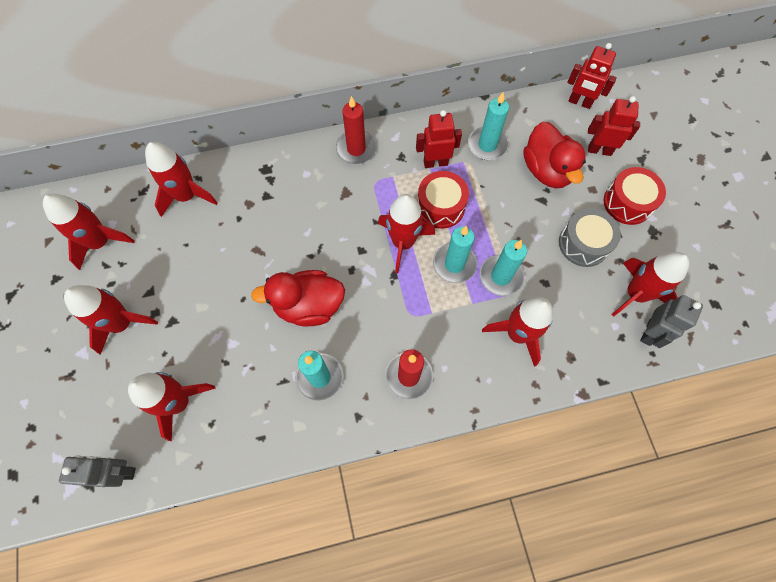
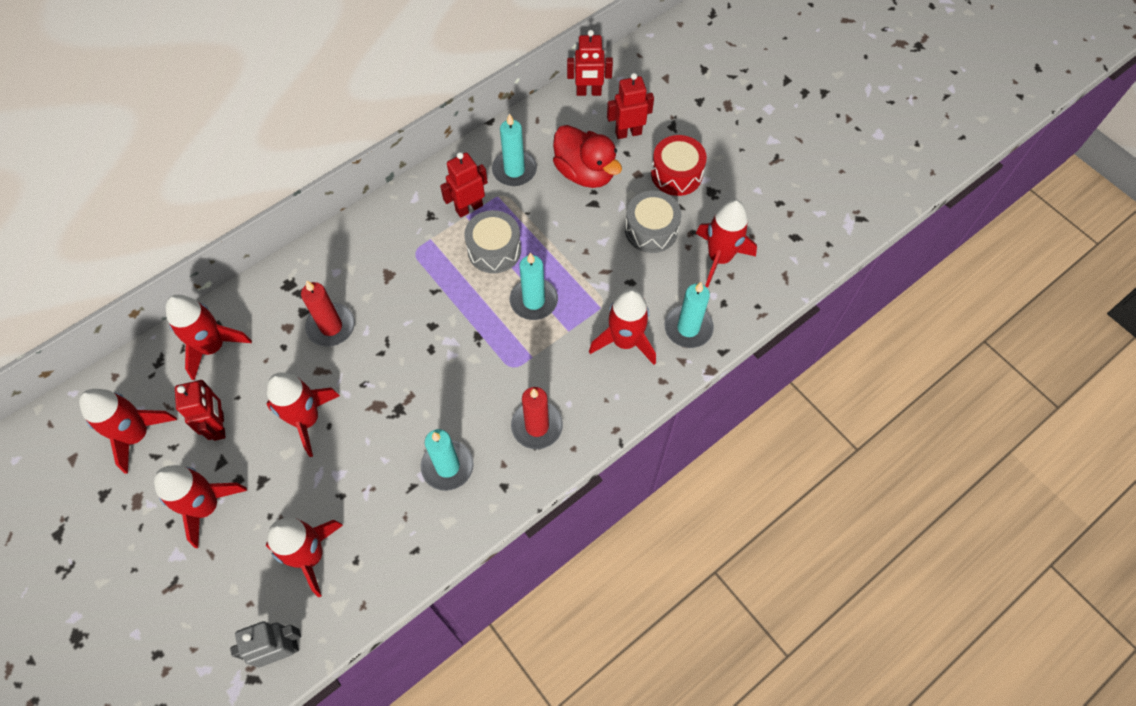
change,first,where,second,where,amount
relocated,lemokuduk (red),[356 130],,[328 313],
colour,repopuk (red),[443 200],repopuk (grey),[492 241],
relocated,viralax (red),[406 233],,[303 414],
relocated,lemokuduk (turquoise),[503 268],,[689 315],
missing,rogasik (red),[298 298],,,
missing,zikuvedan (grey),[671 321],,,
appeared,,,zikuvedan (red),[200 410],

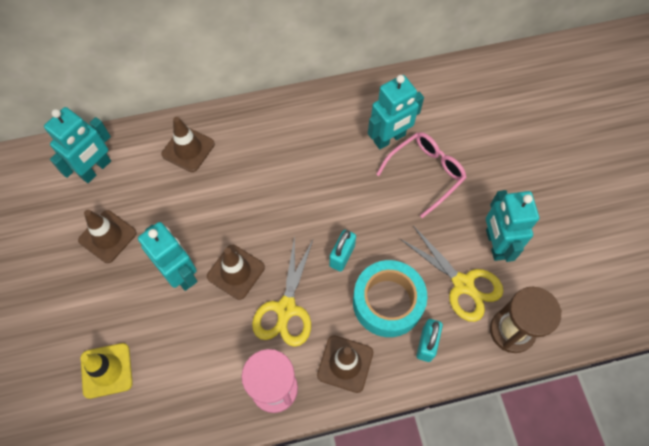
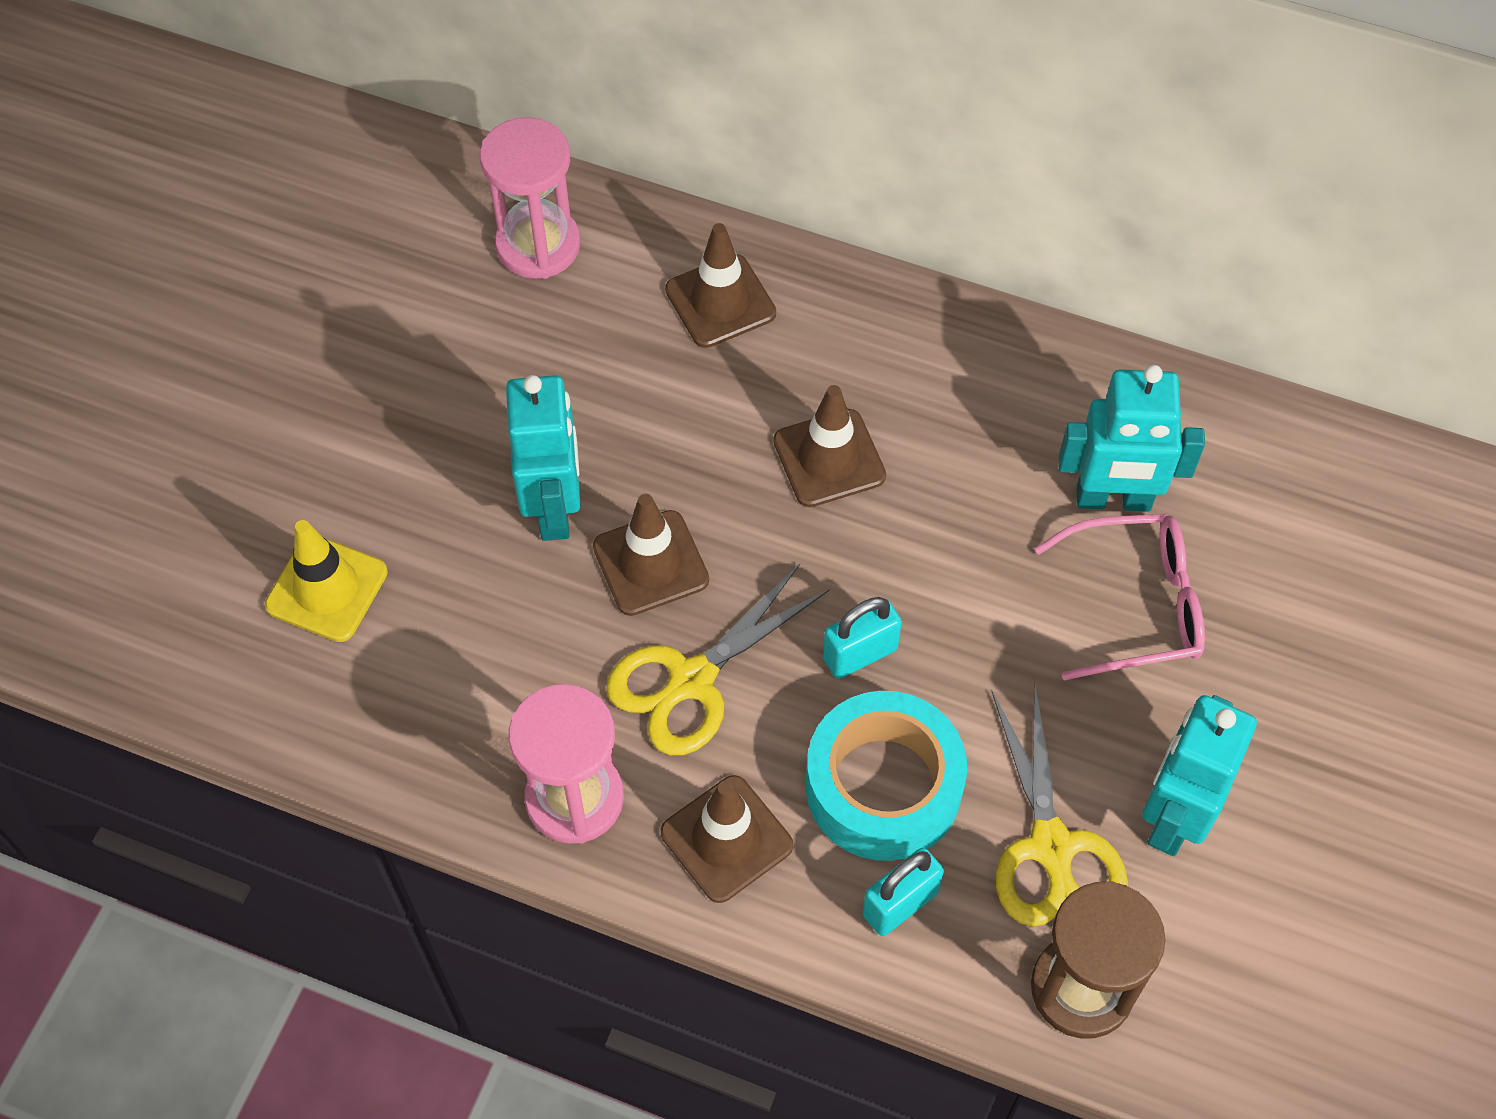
change,first,where,second,where,amount
exchanged,zikuvedan (turquoise),[77 145],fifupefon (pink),[530 198],
relocated,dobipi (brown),[107 236],,[829 446],

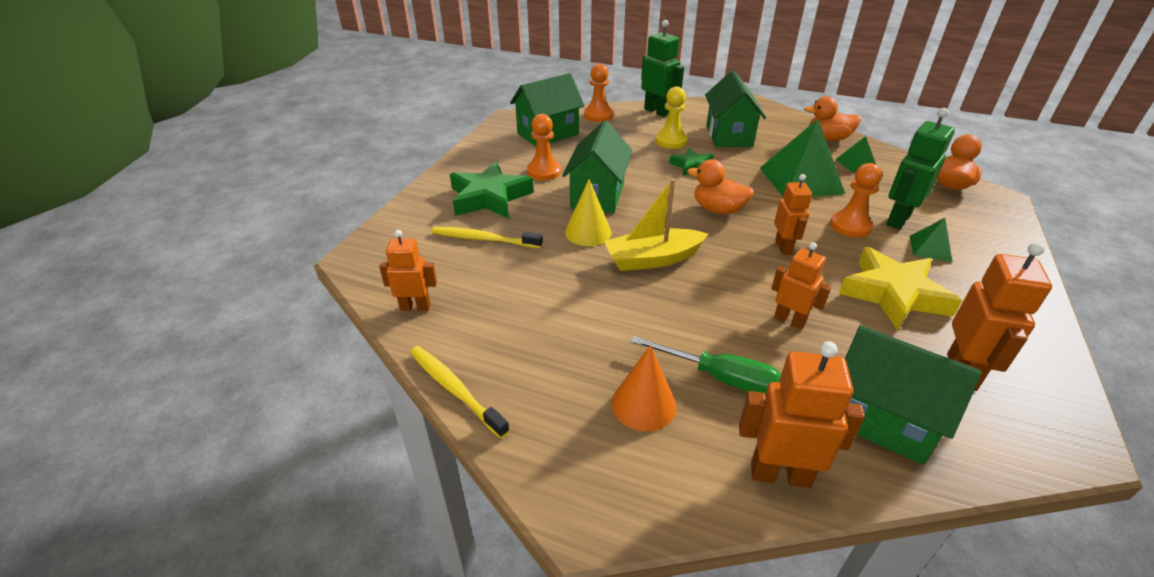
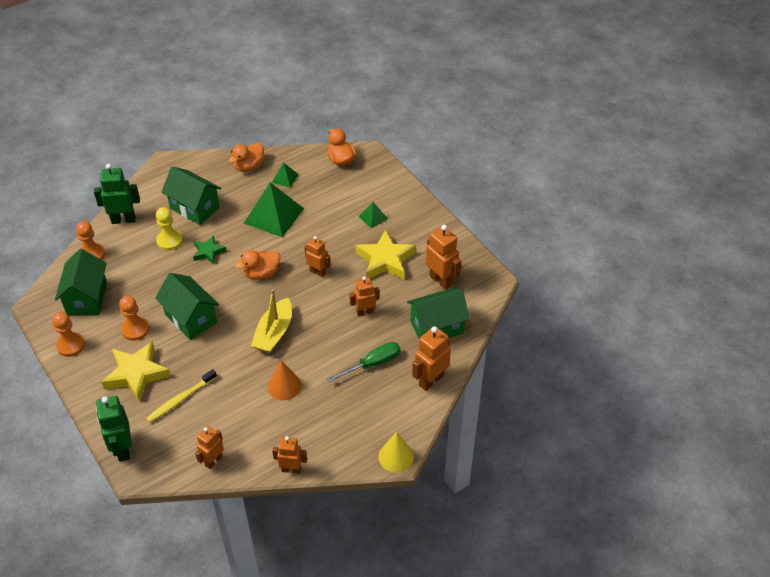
change,first,where,second,where,amount
relocated,zikuvedan (green),[920 169],,[114 429],
colour,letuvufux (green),[492 190],letuvufux (yellow),[136 371],
relocated,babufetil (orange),[856 200],,[68 334],
relocated,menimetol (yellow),[588 212],,[396 452],
relocated,menimetol (orange),[643 388],,[284 380],
exchanged,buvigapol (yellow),[460 392],zikuvedan (orange),[289 455],

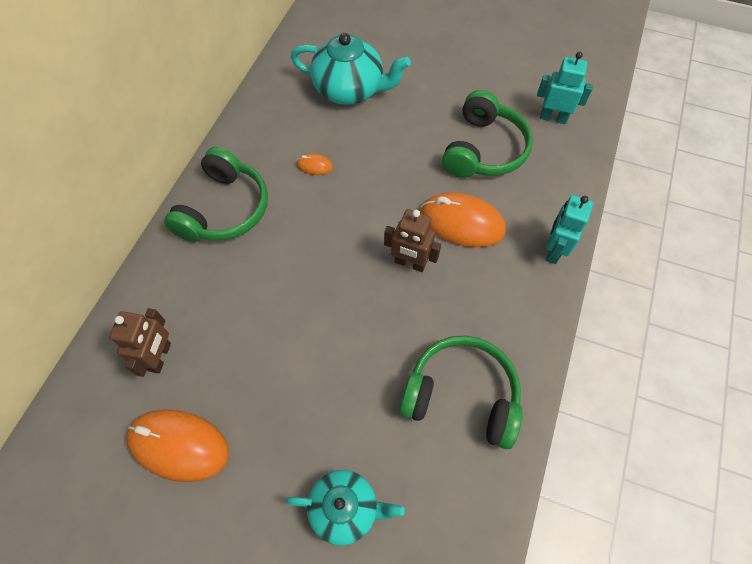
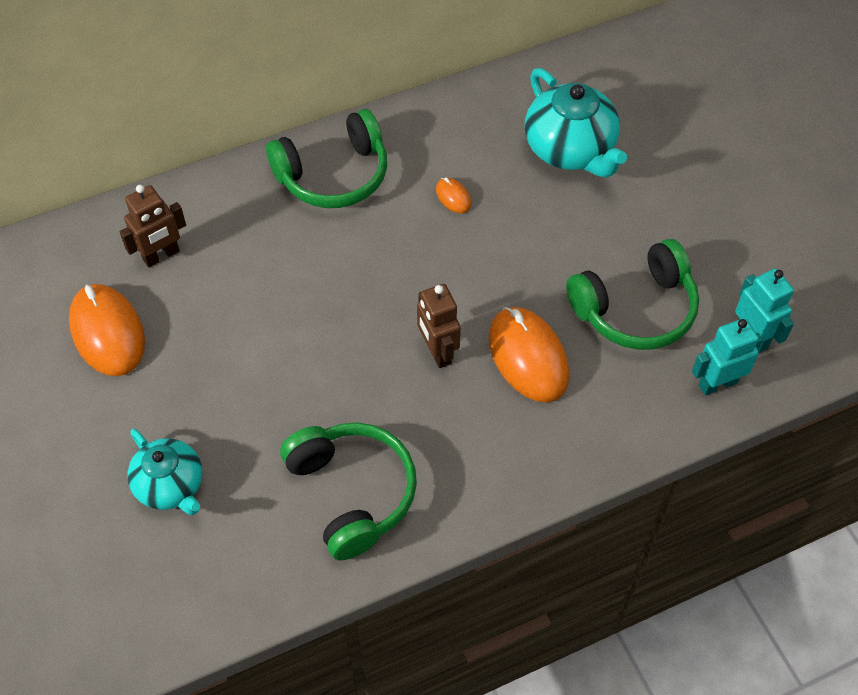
change,first,where,second,where,amount
relocated,zikuvedan (turquoise),[569 229],,[727 356],

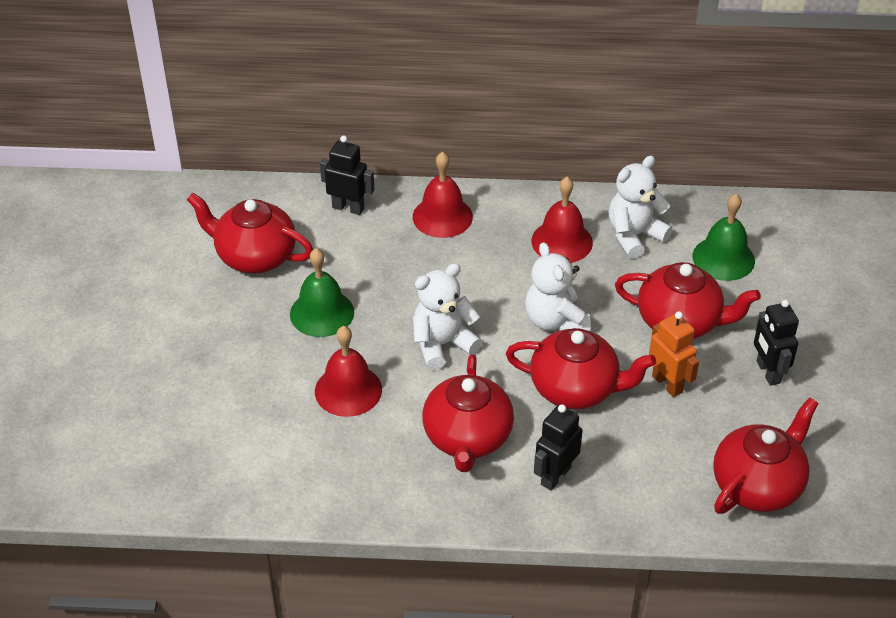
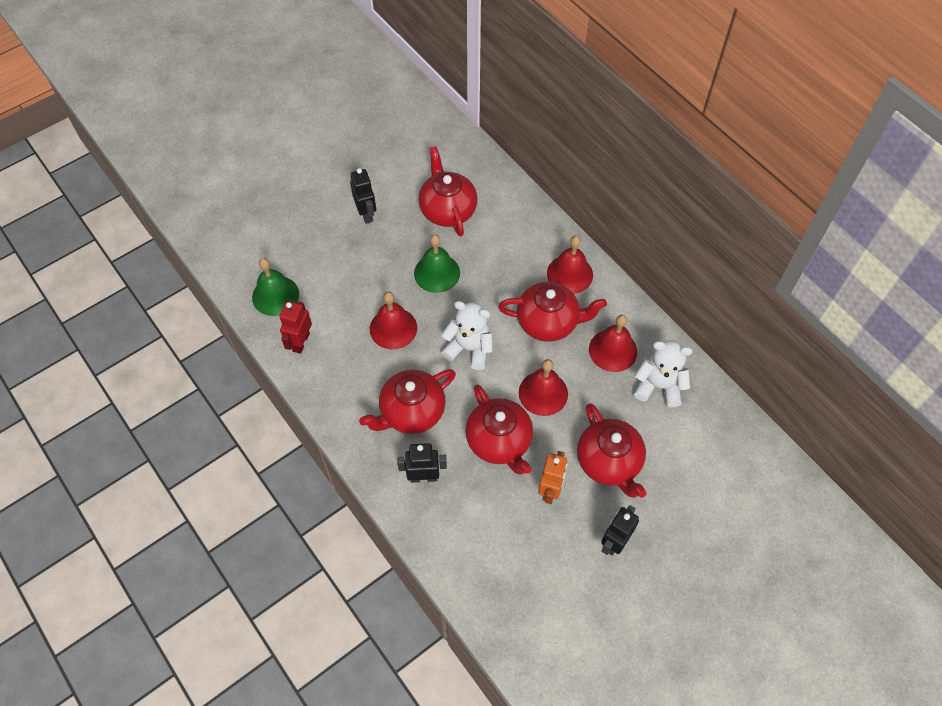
change,first,where,second,where,amount
relocated,zikuvedan (black),[347 175],,[363 196],
relocated,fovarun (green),[724 237],,[275 287],
exchanged,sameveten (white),[558 286],fovarun (red),[543 387],
relocated,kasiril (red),[766 455],,[552 312],
appeared,,,zikuvedan (red),[296 327],

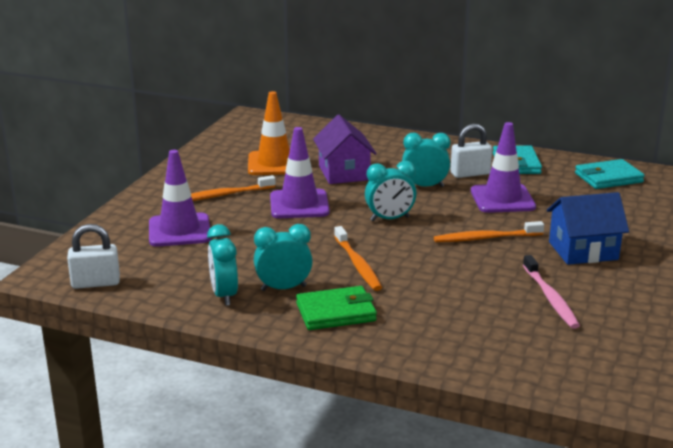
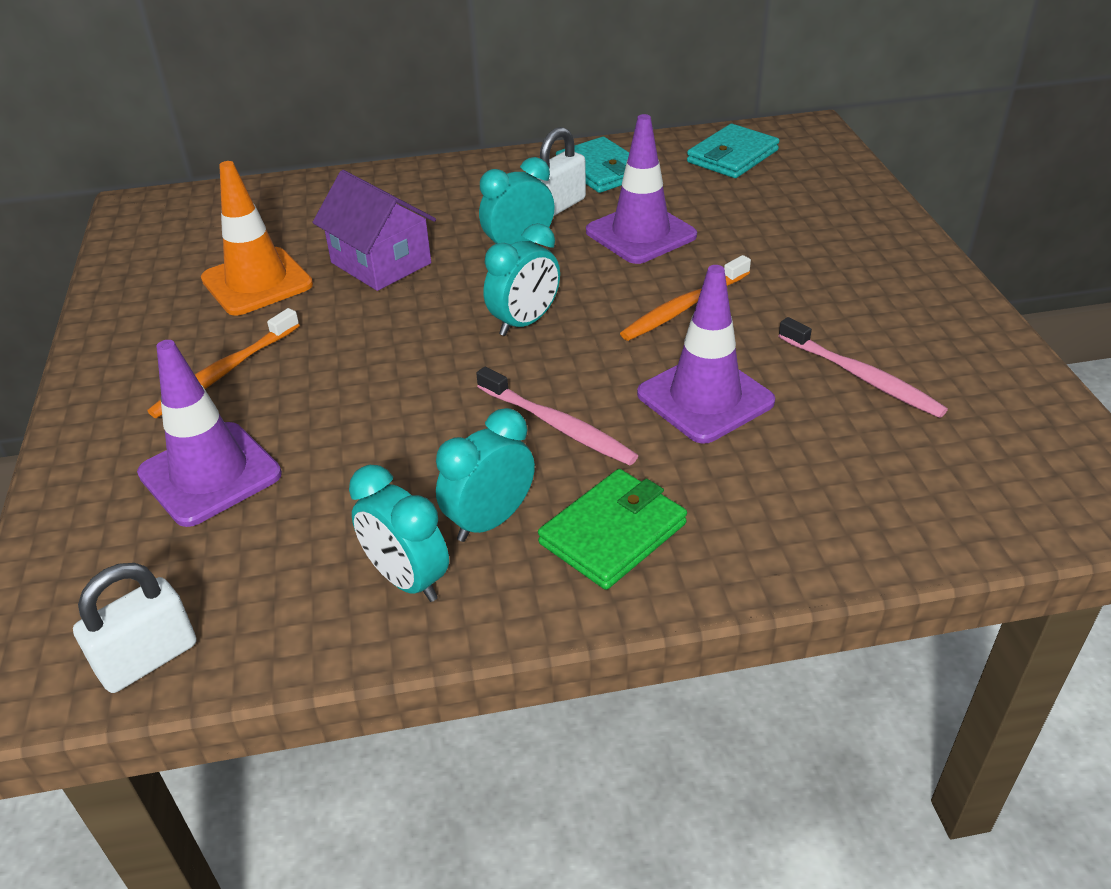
change,first,where,second,where,amount
relocated,dobipi (purple),[300 172],,[706 354],
missing,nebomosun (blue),[588 228],,,
colour,buvigapol (orange),[358 258],buvigapol (pink),[557 416],

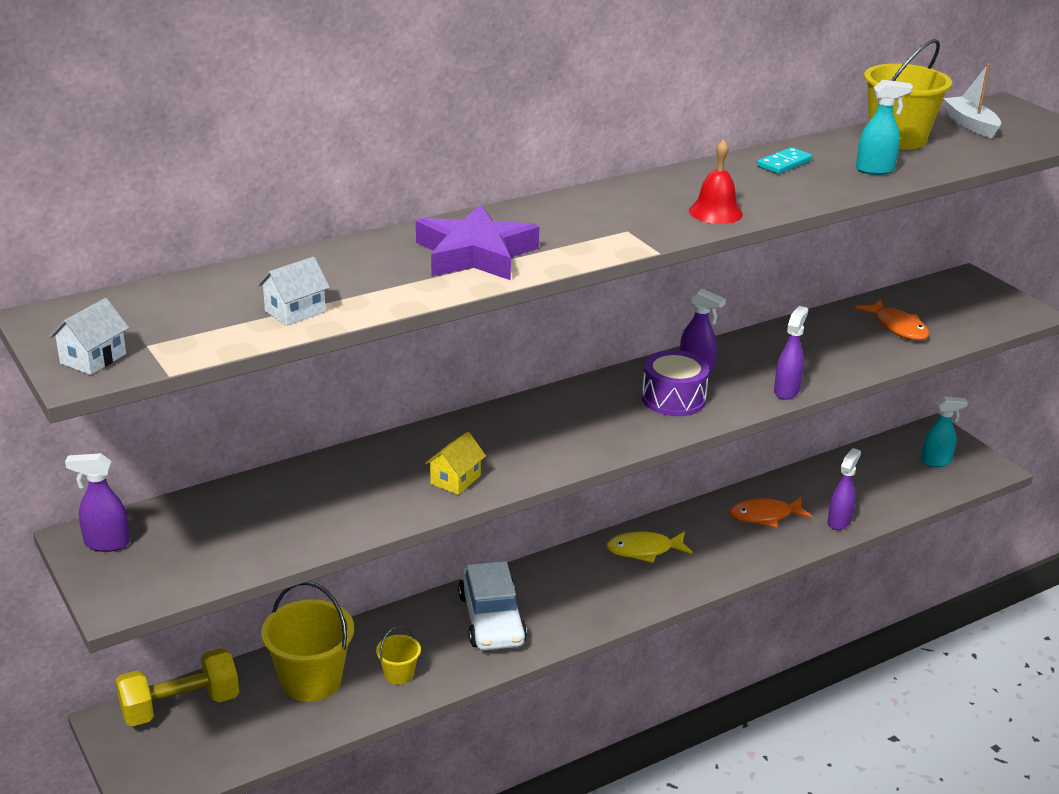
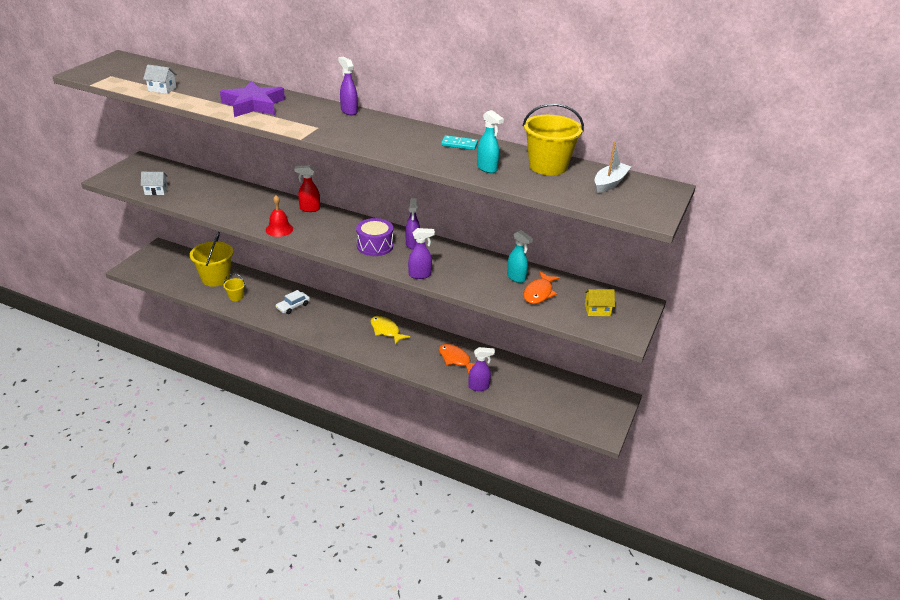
change,first,where,second,where,amount
relocated,fovarun (red),[716 181],,[279 216],
relocated,nebomosun (white),[89 336],,[154 183],
relocated,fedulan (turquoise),[944 432],,[520 256],
relocated,nebomosun (yellow),[455 463],,[600 302],
relocated,fedulan (purple),[97 502],,[348 86],
size,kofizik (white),[492 605],,[292 302],x0.57
missing,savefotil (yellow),[177 687],,,
appeared,,,fedulan (red),[307 188],

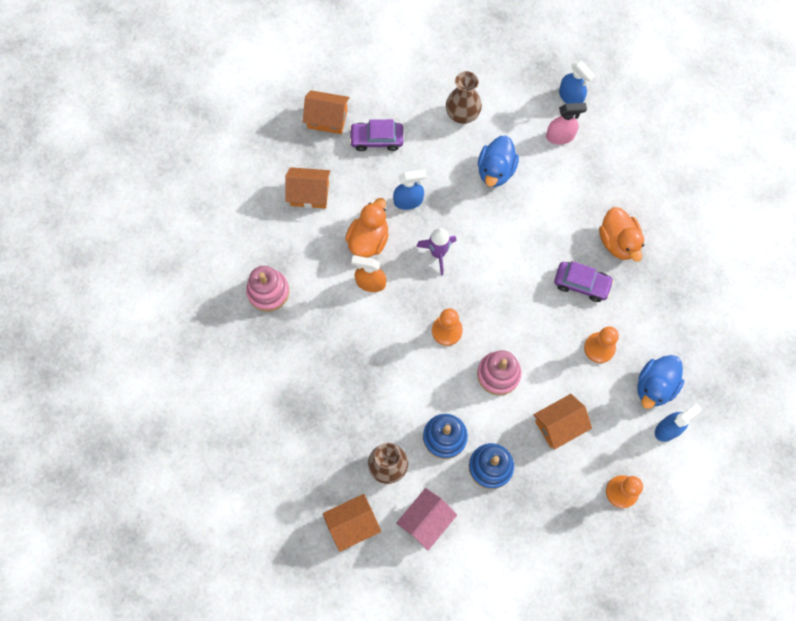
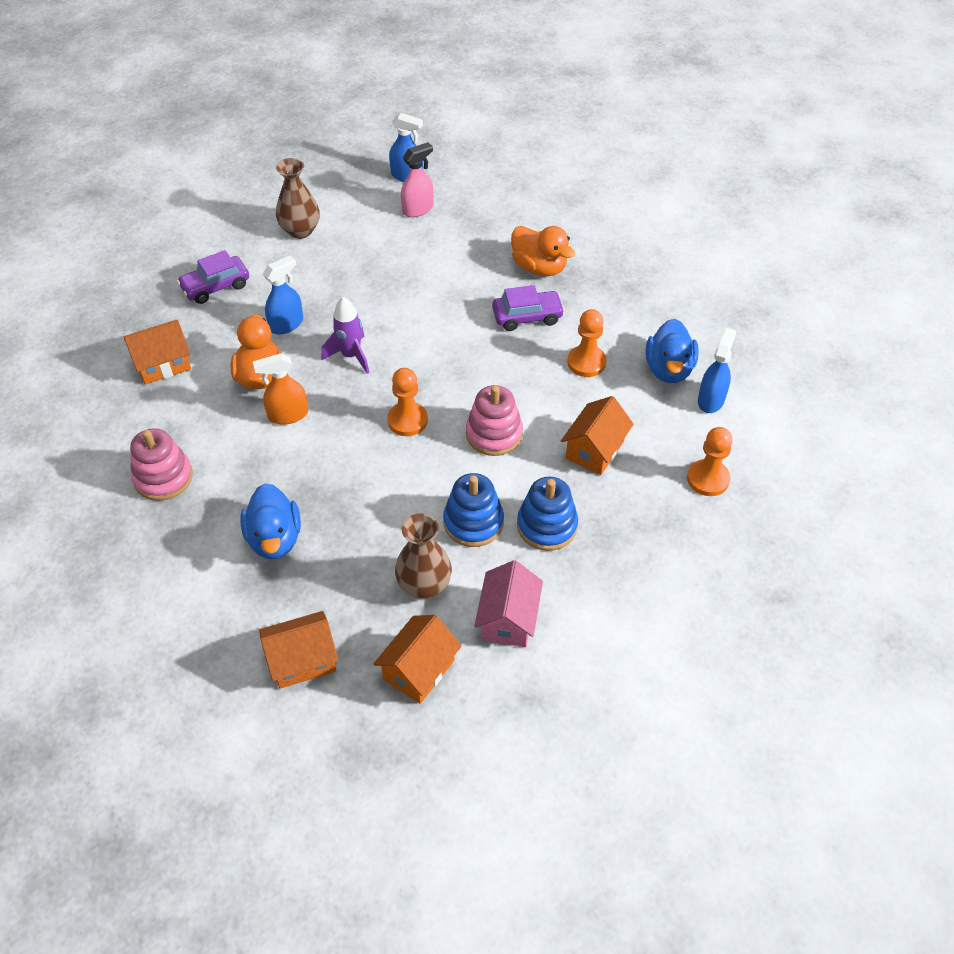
change,first,where,second,where,amount
relocated,nebomosun (orange),[326 112],,[298 650],
relocated,rogasik (blue),[498 161],,[271 521],

